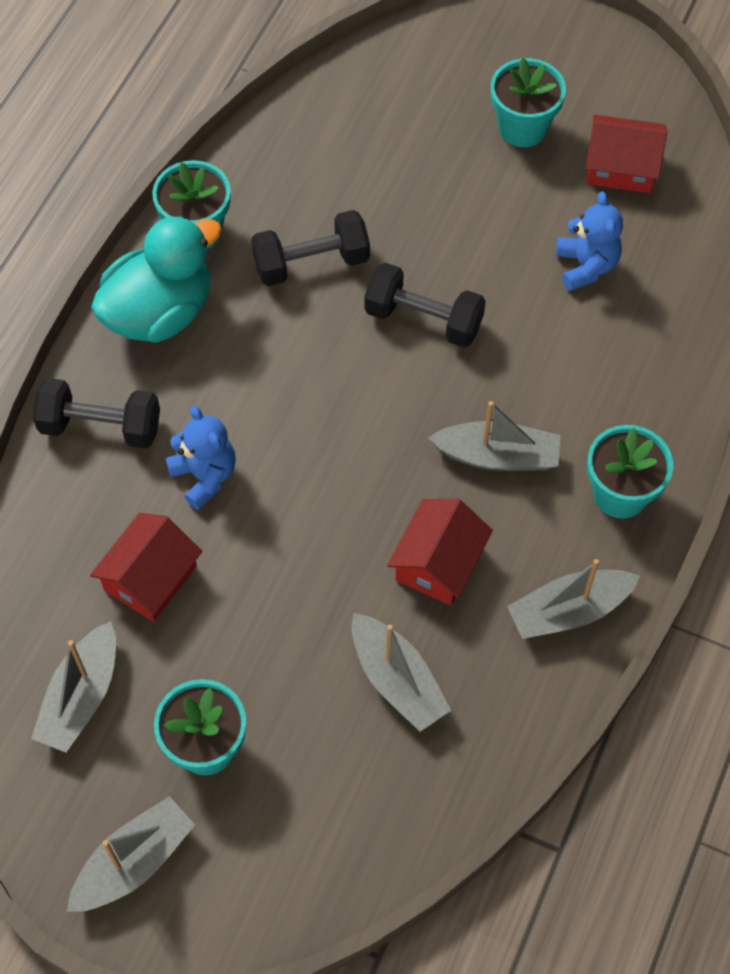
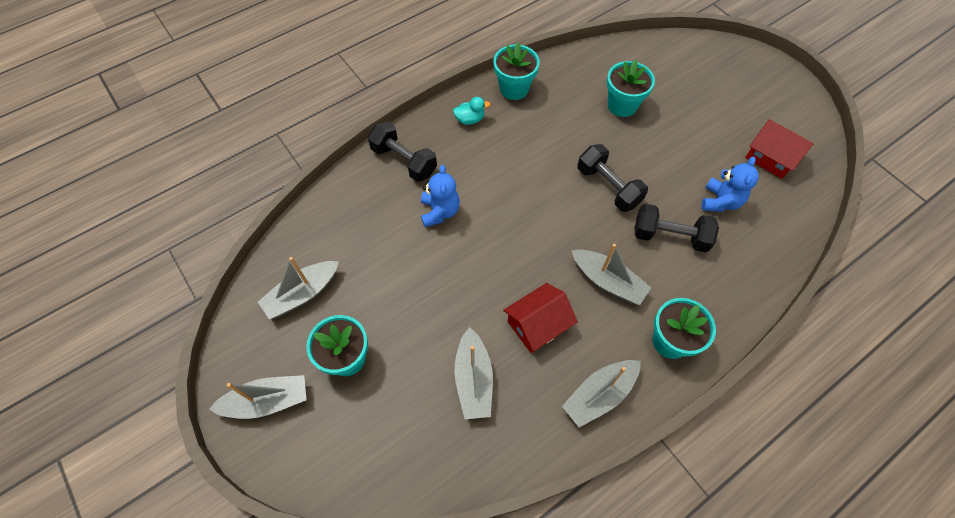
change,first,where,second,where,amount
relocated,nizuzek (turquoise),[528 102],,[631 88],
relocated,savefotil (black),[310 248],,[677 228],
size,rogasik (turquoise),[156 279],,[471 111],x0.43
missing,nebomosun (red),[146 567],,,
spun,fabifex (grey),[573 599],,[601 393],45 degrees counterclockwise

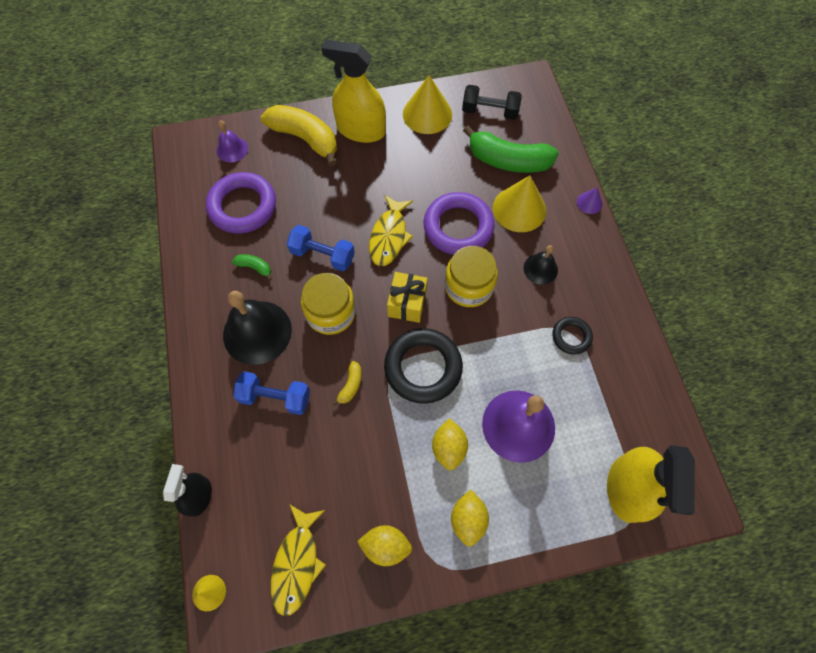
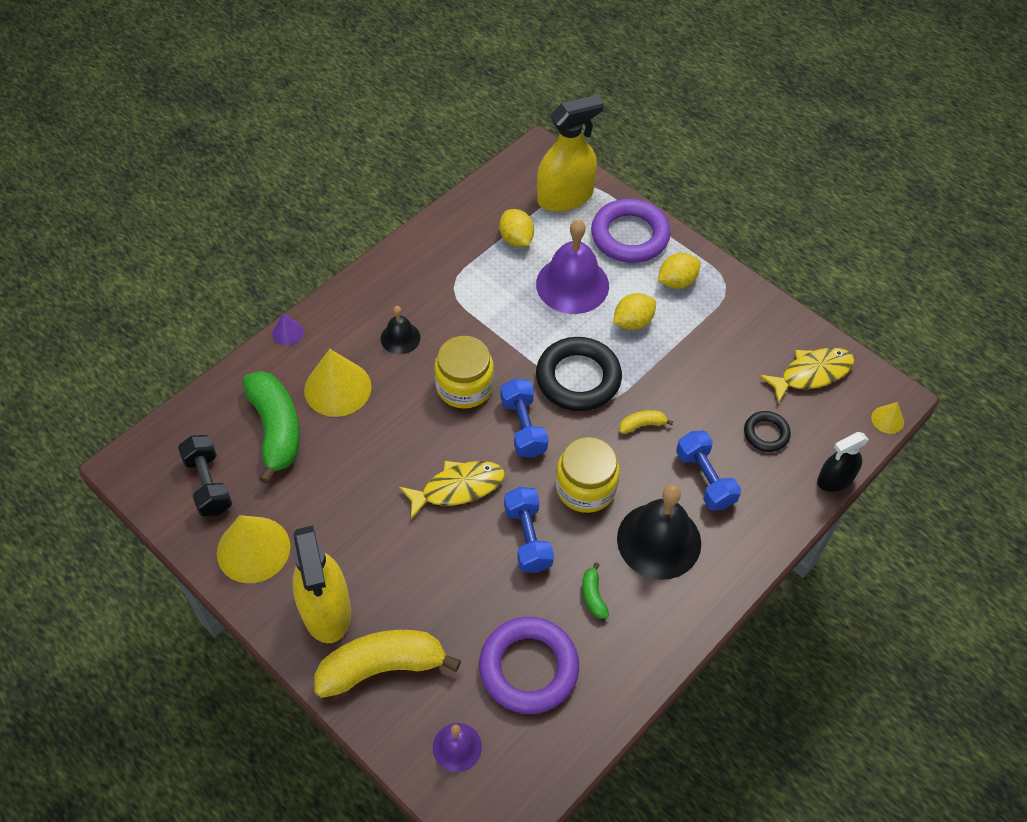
change,first,where,second,where,amount
spun,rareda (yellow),[299 136],,[387 664],75 degrees clockwise
relocated,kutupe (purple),[459 223],,[630 231],
exchanged,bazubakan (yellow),[407 297],savefotil (blue),[524 418],
relocated,kutupe (black),[572 336],,[767 431],
relocated,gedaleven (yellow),[384 545],,[516 228],

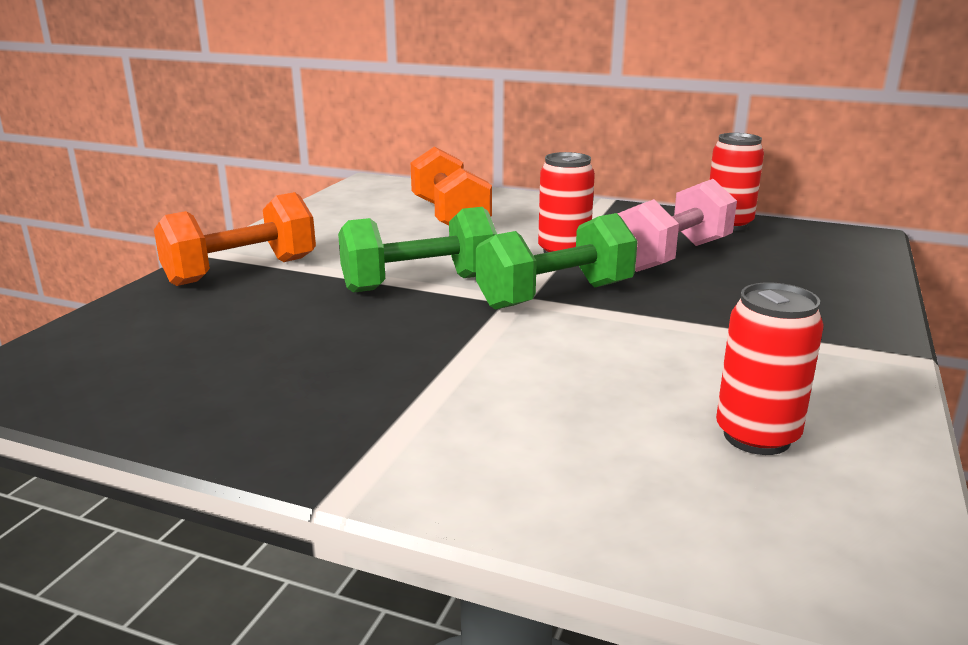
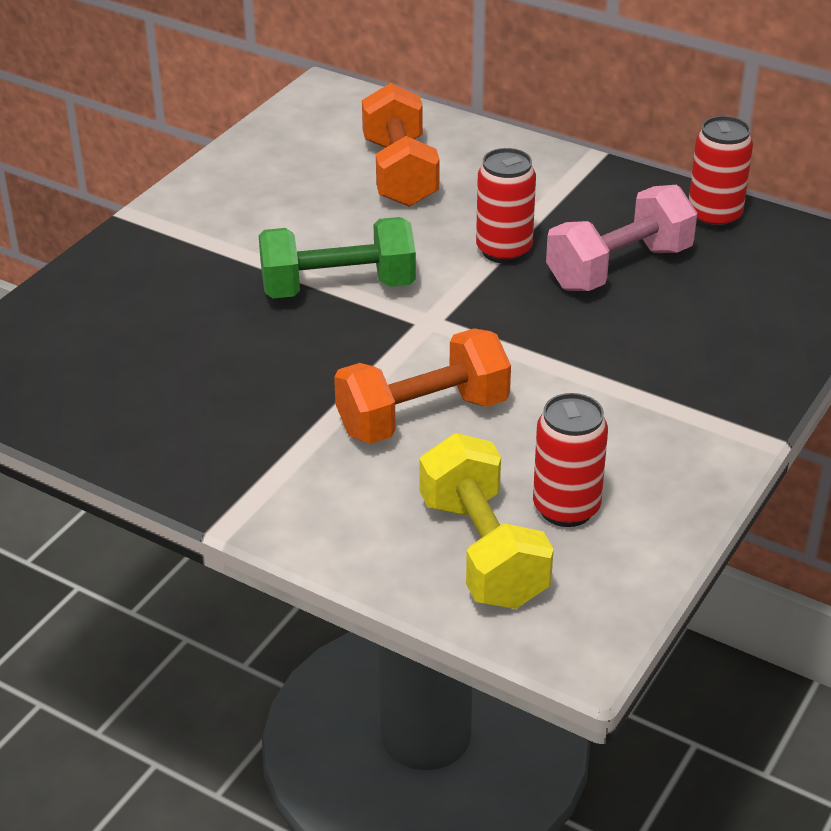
change,first,where,second,where,amount
relocated,savefotil (orange),[235 239],,[422 386],
missing,savefotil (green),[557 261],,,
appeared,,,savefotil (yellow),[486 521],

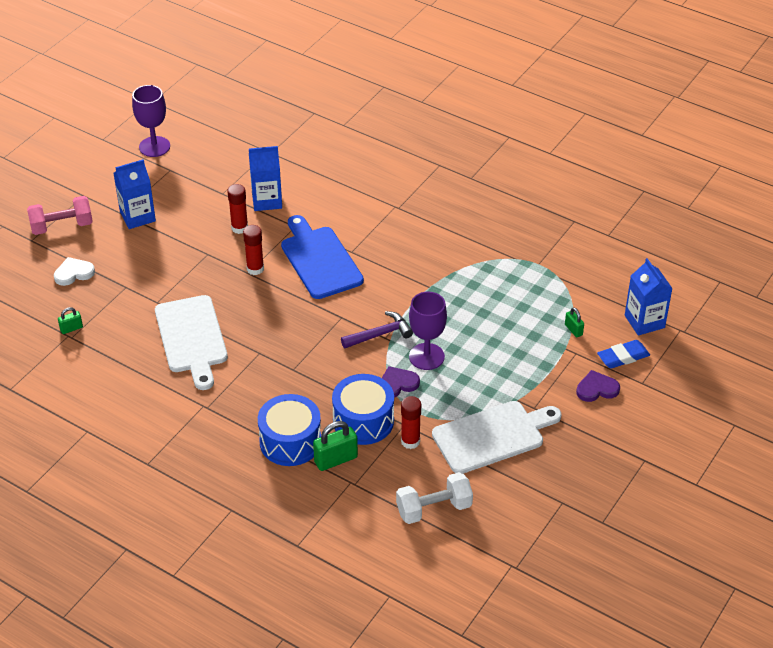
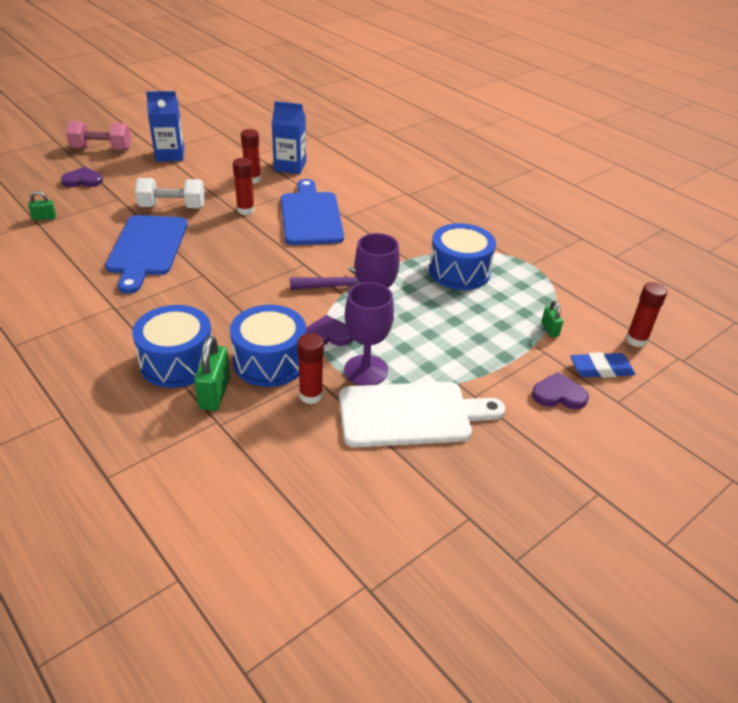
change,first,where,second,where,amount
relocated,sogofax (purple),[151 121],,[369 334],
colour,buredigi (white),[74 271],buredigi (purple),[82 177],
exchanged,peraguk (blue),[649 297],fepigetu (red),[646 314],
colour,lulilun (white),[191 342],lulilun (blue),[146 254],
spun,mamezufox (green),[335 446],,[212 373],75 degrees counterclockwise
relocated,savefotil (white),[434 498],,[170 193],
appeared,,,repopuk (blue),[462 256],

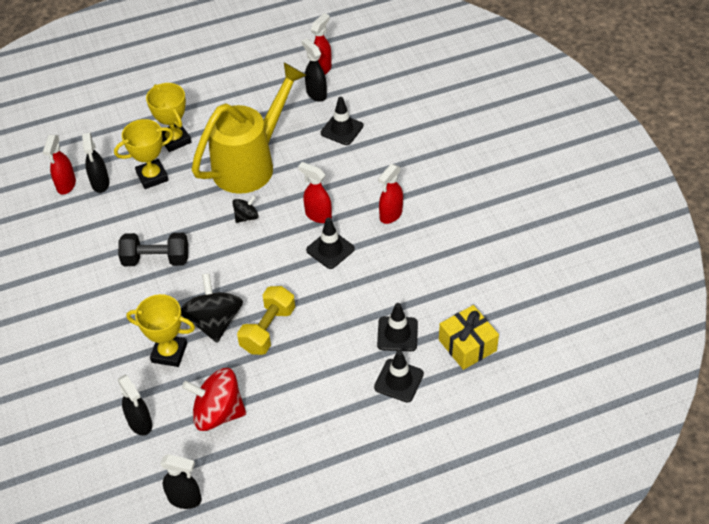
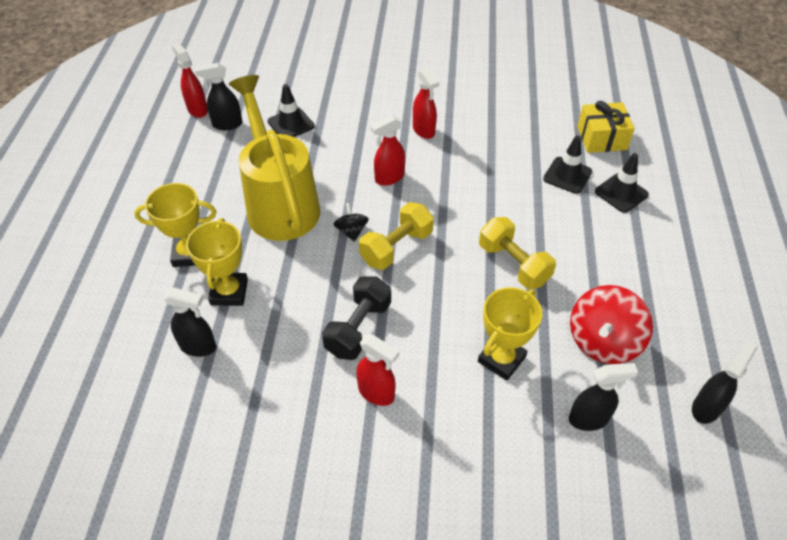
change,first,where,second,where,amount
relocated,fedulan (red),[59 165],,[377 370],
missing,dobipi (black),[330 243],,,
missing,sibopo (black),[212 308],,,
appeared,,,savefotil (yellow),[396 236],

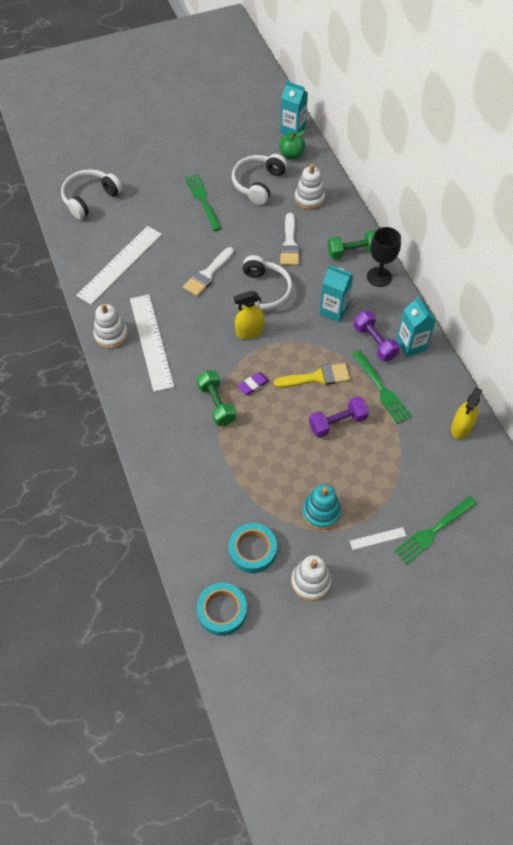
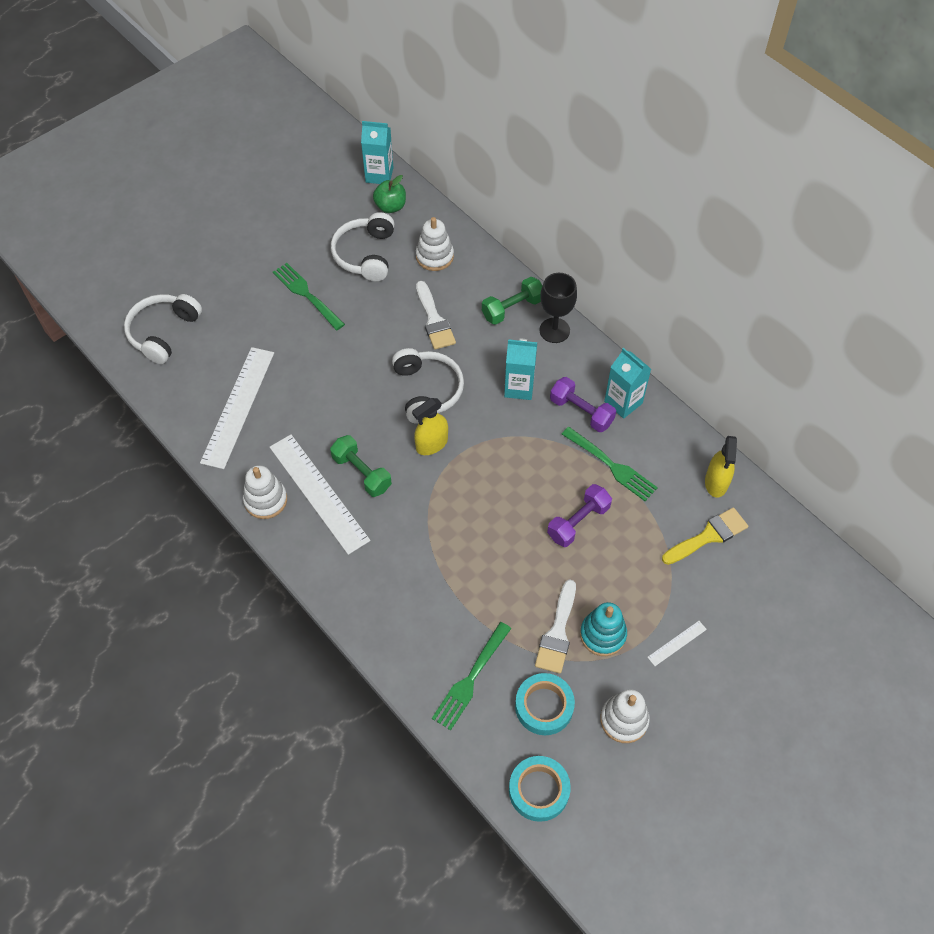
change,first,where,second,where,amount
relocated,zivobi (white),[208 271],,[555 626],
relocated,zivobi (yellow),[312 375],,[705 536],
relocated,savefotil (green),[216 398],,[361 466],
missing,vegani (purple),[253 383],,,
relocated,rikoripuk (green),[435 530],,[472 676],

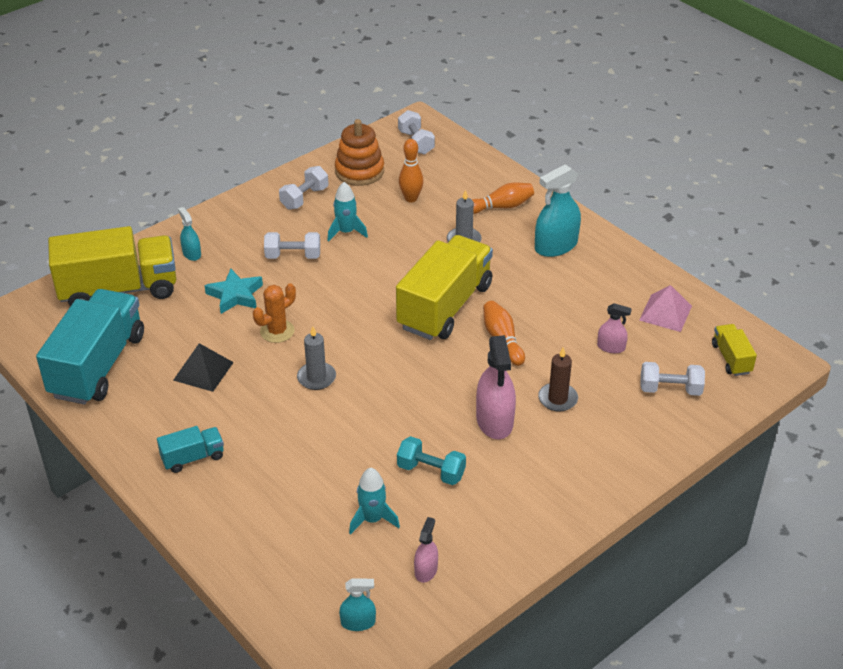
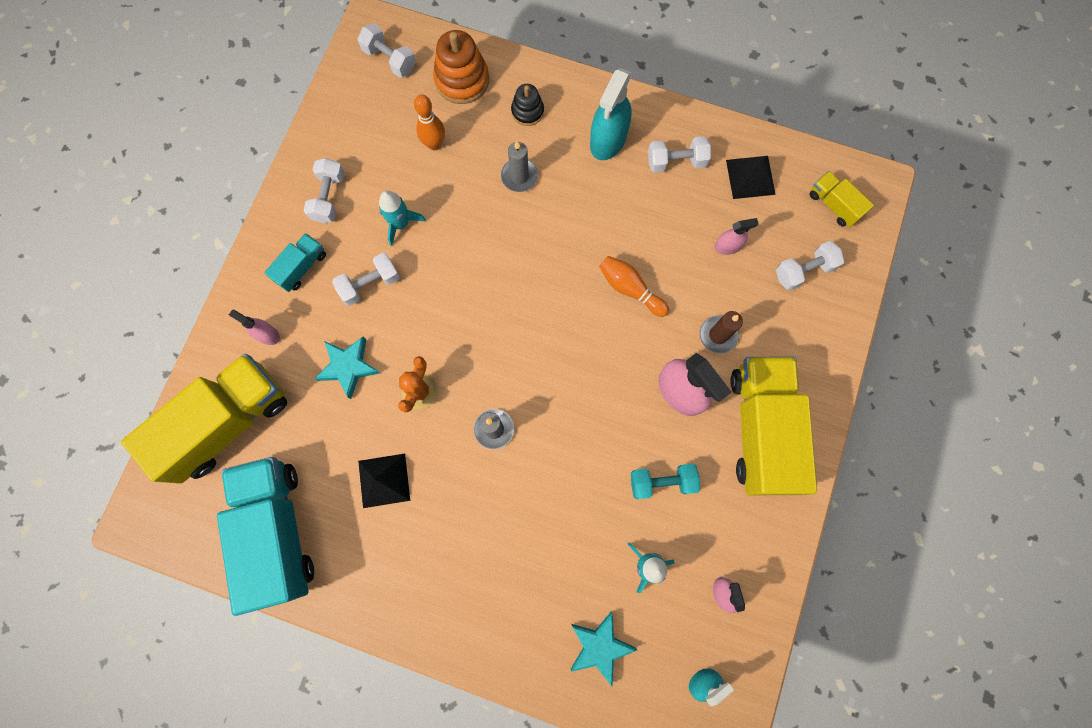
change,first,where,second,where,amount
relocated,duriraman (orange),[359 152],,[461 67],
exchanged,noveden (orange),[503 198],duriraman (black),[527 105],
colour,fedulan (turquoise),[189 234],fedulan (pink),[254 327],
relocated,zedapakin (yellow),[444 287],,[773 426],
colour,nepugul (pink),[665 308],nepugul (black),[751 177],
relocated,zedapakin (turquoise),[190 449],,[295 262],
appeared,,,savefotil (white),[679 154],
appeared,,,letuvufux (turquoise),[604 649],

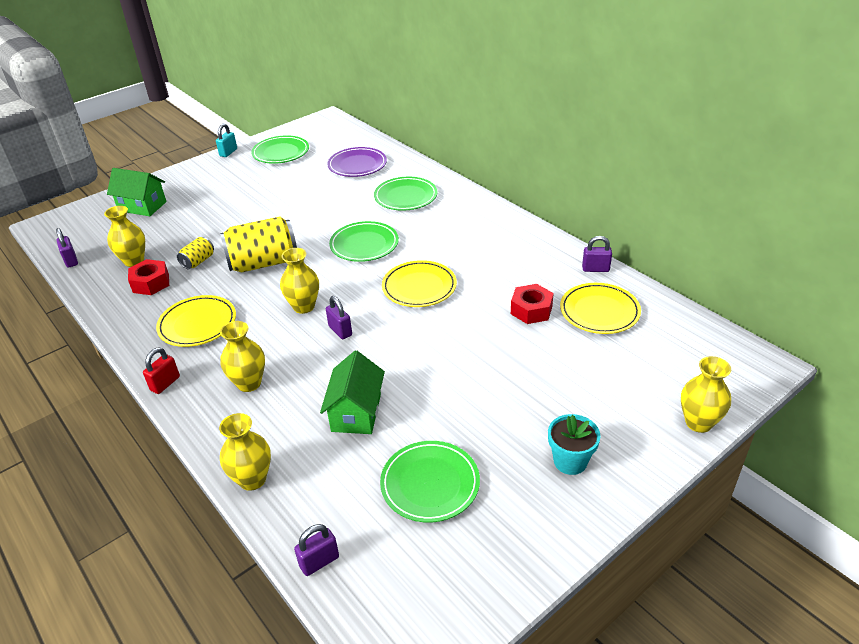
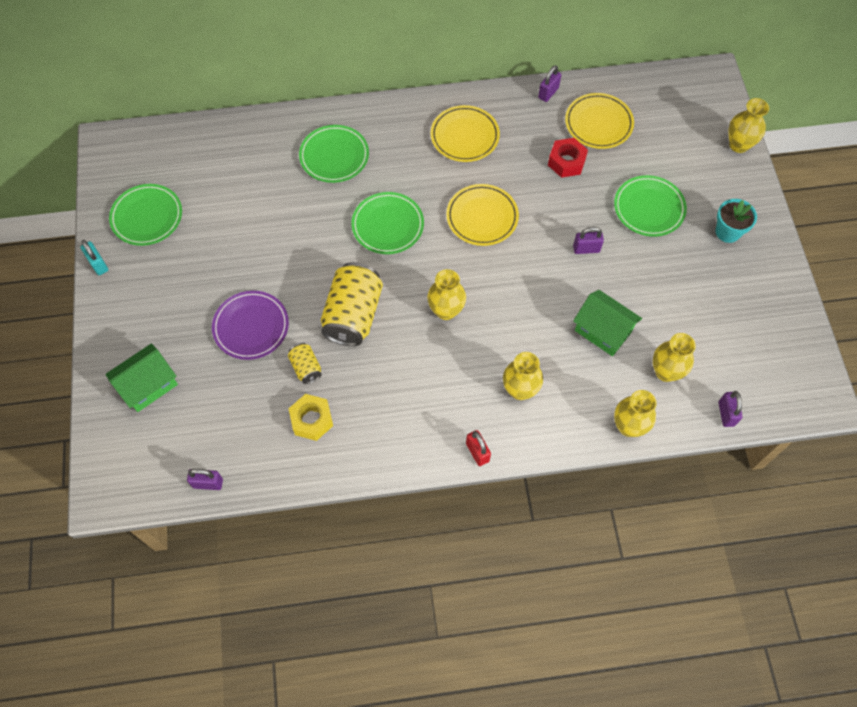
change,first,where,second,where,amount
relocated,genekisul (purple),[357 162],,[250 325],
relocated,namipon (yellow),[124 236],,[674 357],
colour,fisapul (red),[148 277],fisapul (yellow),[310 417],
relocated,genekisul (yellow),[196 321],,[465 133],
relocated,mamezufox (purple),[339 317],,[588 240],
relocated,genekisul (green),[430 482],,[650 206],

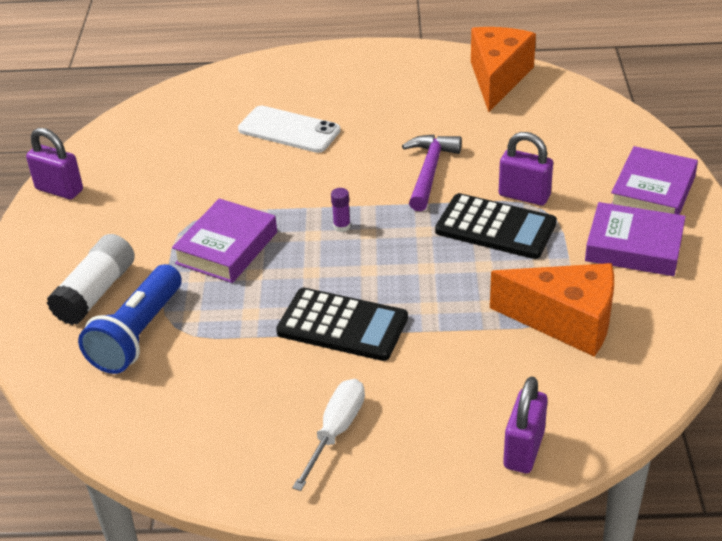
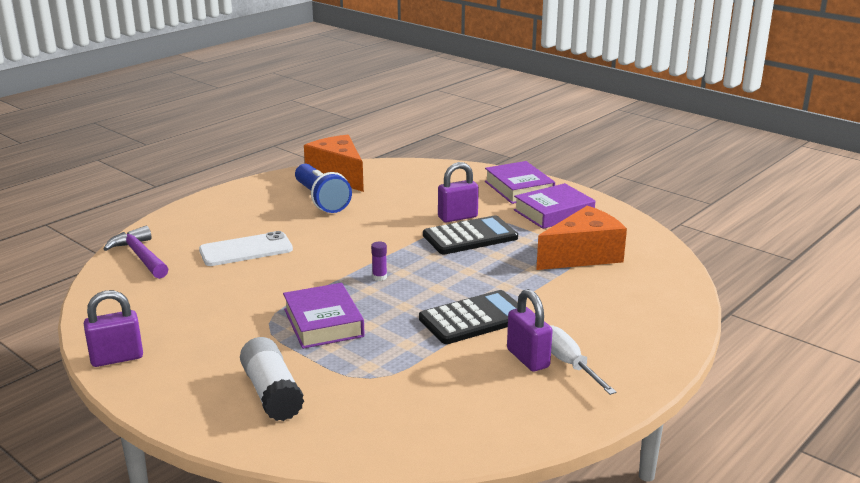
change,first,where,second,where,amount
relocated,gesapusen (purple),[432 172],,[135 252],
relocated,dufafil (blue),[129 319],,[323 188],
relocated,mamezufox (purple),[525 424],,[530 330],

